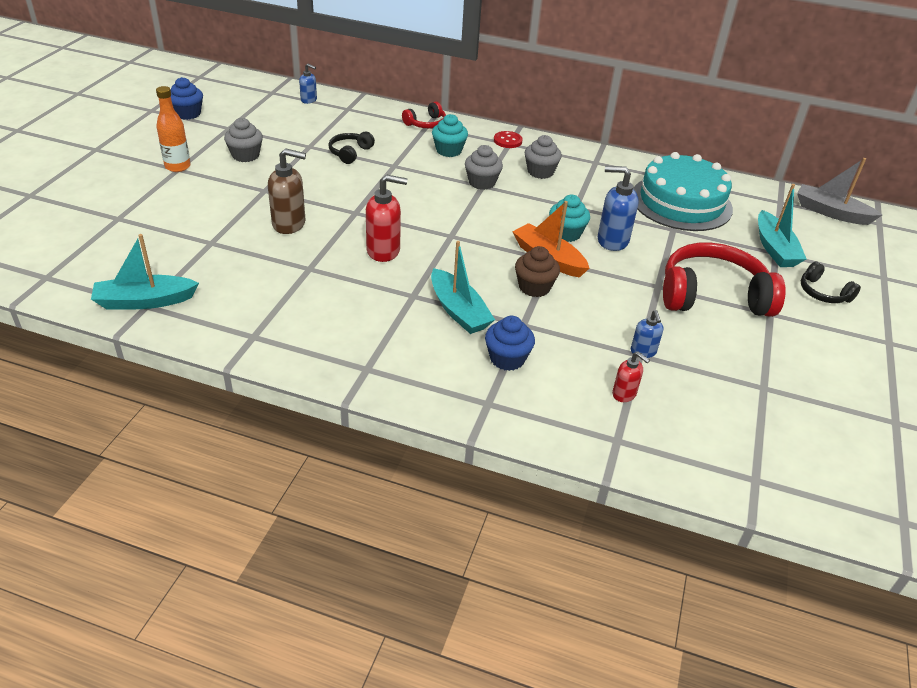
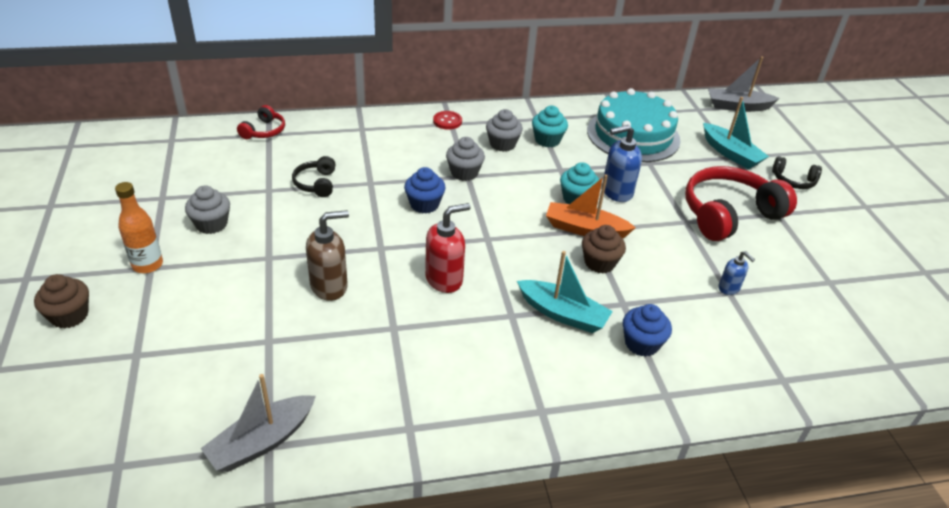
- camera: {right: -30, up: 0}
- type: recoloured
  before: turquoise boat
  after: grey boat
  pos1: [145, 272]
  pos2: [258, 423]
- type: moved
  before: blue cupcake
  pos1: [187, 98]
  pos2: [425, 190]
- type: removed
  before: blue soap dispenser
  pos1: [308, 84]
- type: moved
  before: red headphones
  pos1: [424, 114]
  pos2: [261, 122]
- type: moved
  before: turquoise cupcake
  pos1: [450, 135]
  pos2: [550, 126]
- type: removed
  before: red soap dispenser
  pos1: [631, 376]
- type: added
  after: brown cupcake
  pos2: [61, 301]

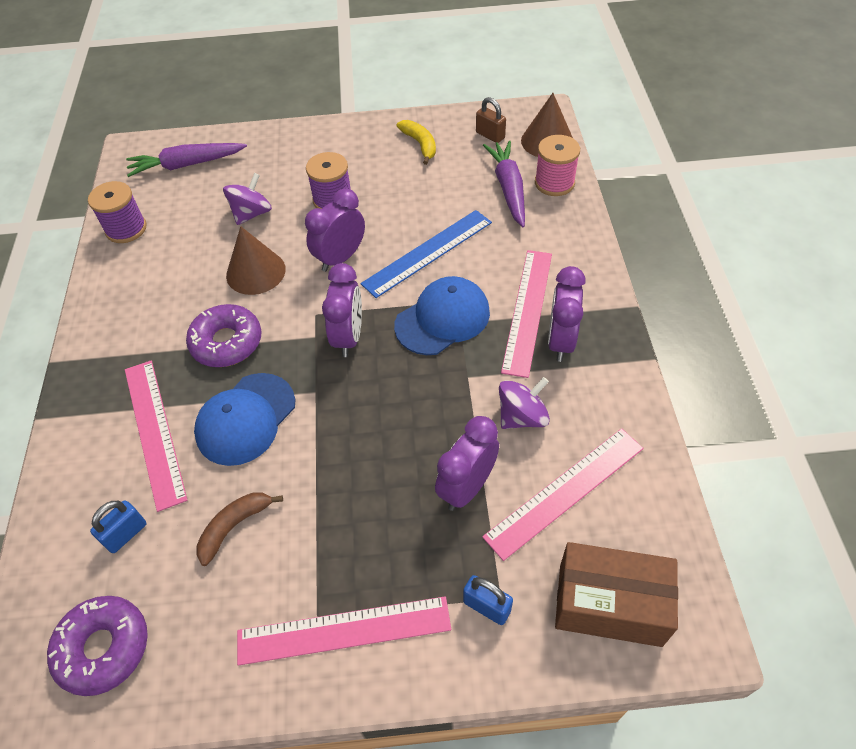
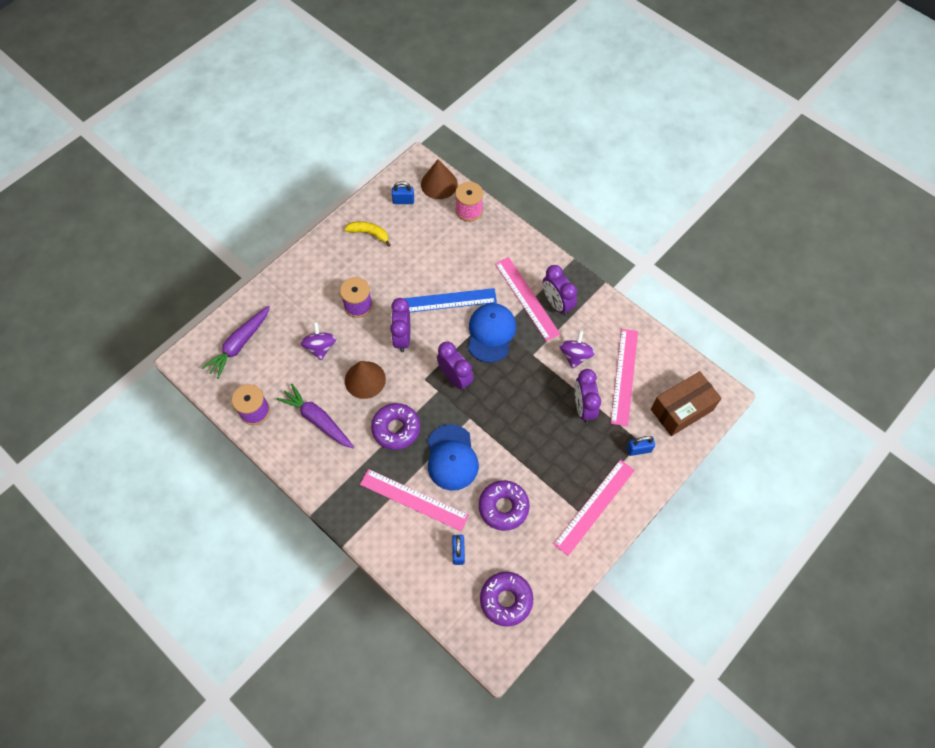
- camera: {right: -45, up: 10}
- type: replaced
  before: brown banana
  after: purple donut
  pos1: [240, 529]
  pos2: [504, 505]
- type: turned
  before: blue ruler
  pos1: [426, 254]
  pos2: [445, 300]
  turn: 75
- type: recoloured
  before: brown padlock
  after: blue padlock
  pos1: [491, 120]
  pos2: [403, 192]
- type: moved
  before: purple carrot
  pos1: [504, 184]
  pos2: [315, 416]

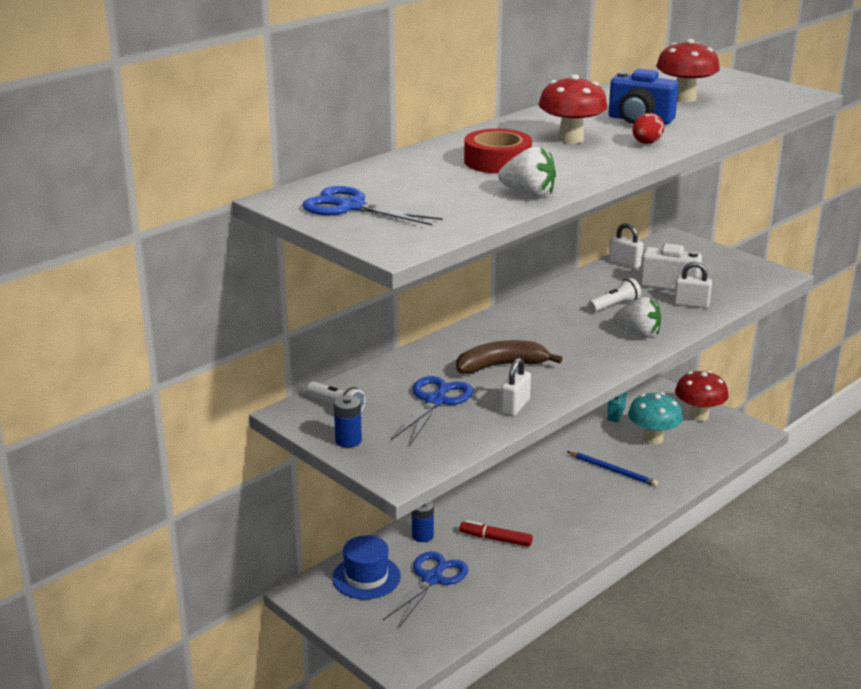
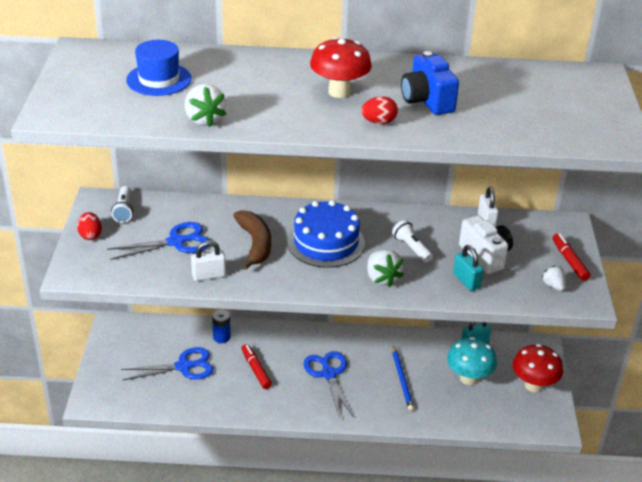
- camera: {right: 45, up: 10}
- type: moved
  before: blue scissors
  pos1: [372, 206]
  pos2: [328, 384]
- type: moved
  before: blue hat
  pos1: [366, 567]
  pos2: [159, 68]
- type: replaced
  before: blue battery
  after: red egg
  pos1: [348, 421]
  pos2: [89, 226]
- type: turned
  before: brown banana
  pos1: [509, 357]
  pos2: [252, 240]
  turn: 45
- type: removed
  before: red tape
  pos1: [498, 151]
- type: turned
  before: white flashlight
  pos1: [614, 295]
  pos2: [412, 241]
  turn: -135
- type: removed
  before: red mushroom
  pos1: [688, 70]
- type: recoloured
  before: white padlock
  after: turquoise padlock
  pos1: [693, 285]
  pos2: [468, 268]
- type: added
  after: blue cake
  pos2: [326, 234]
- type: added
  after: white strawberry
  pos2: [554, 278]
- type: added
  after: red marker
  pos2: [571, 257]

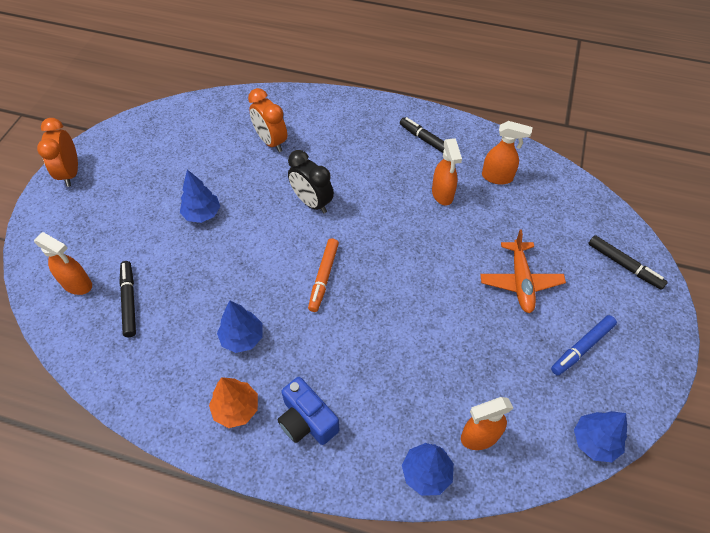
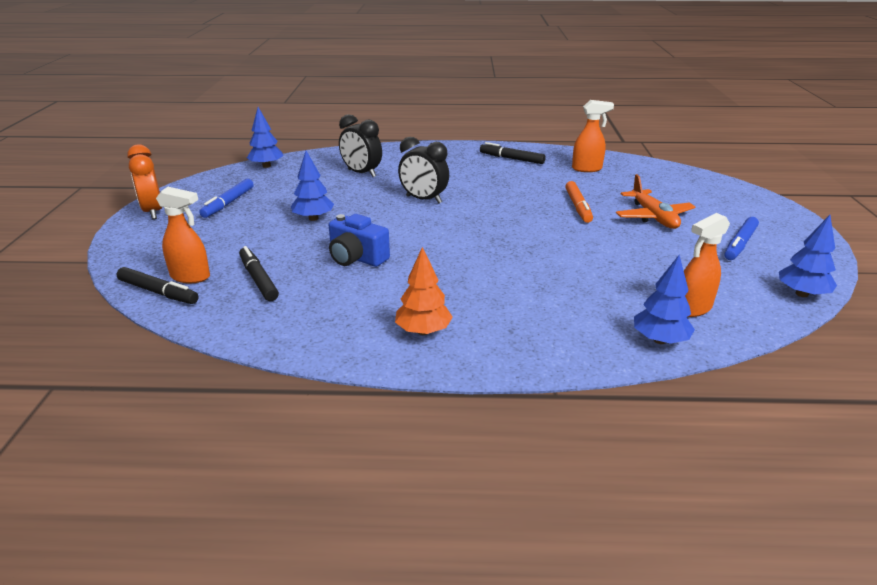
- camera: {right: -15, up: -25}
- type: moved
  before: blue tree
  pos1: [240, 326]
  pos2: [265, 137]
- type: recoloured
  before: orange clock
  after: black clock
  pos1: [267, 120]
  pos2: [360, 145]
- type: moved
  before: blue camera
  pos1: [308, 411]
  pos2: [359, 240]
- type: moved
  before: orange marker
  pos1: [323, 275]
  pos2: [579, 202]
- type: removed
  before: orange spray bottle
  pos1: [447, 172]
- type: moved
  before: black marker
  pos1: [628, 262]
  pos2: [158, 285]
- type: added
  after: blue marker
  pos2: [226, 198]

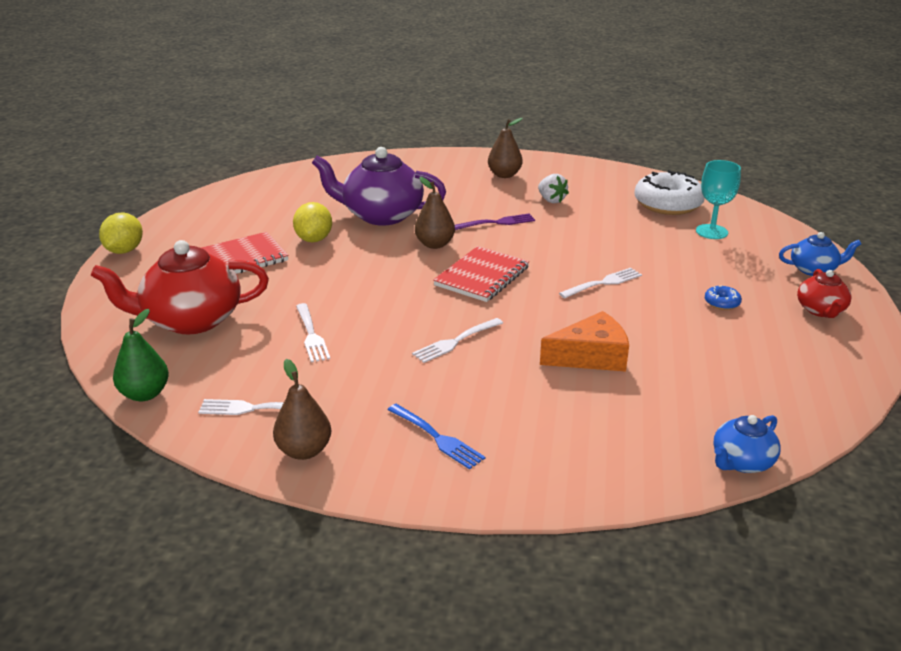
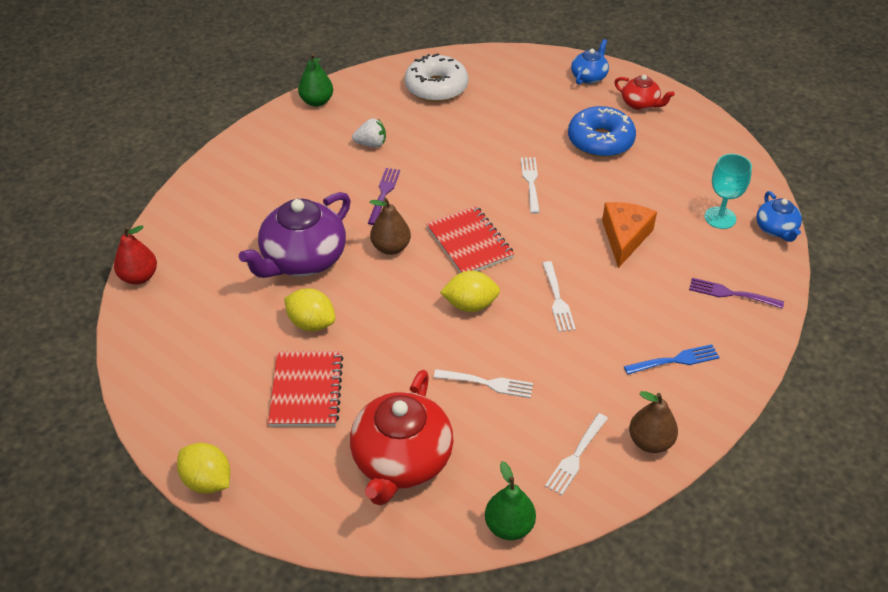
- camera: {right: -60, up: 15}
- type: removed
  before: brown pear
  pos1: [505, 148]
- type: moved
  before: turquoise goblet
  pos1: [718, 199]
  pos2: [728, 191]
- type: resized
  before: blue donut
  pos1: [723, 297]
  pos2: [602, 131]
  scale: 2.33
- type: added
  after: red pear
  pos2: [135, 255]
- type: added
  after: green pear
  pos2: [315, 80]
- type: added
  after: yellow lemon
  pos2: [470, 291]
- type: added
  after: purple fork
  pos2: [736, 293]

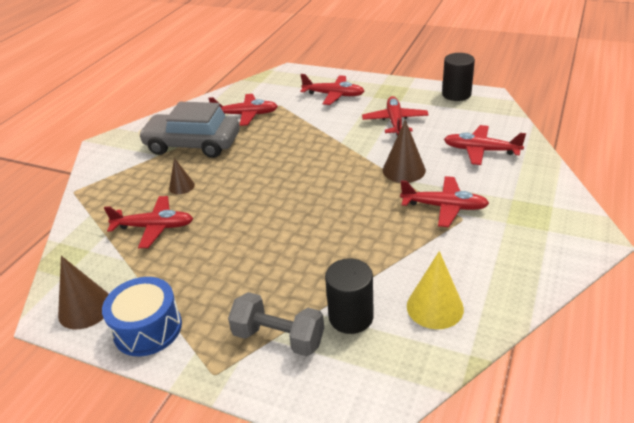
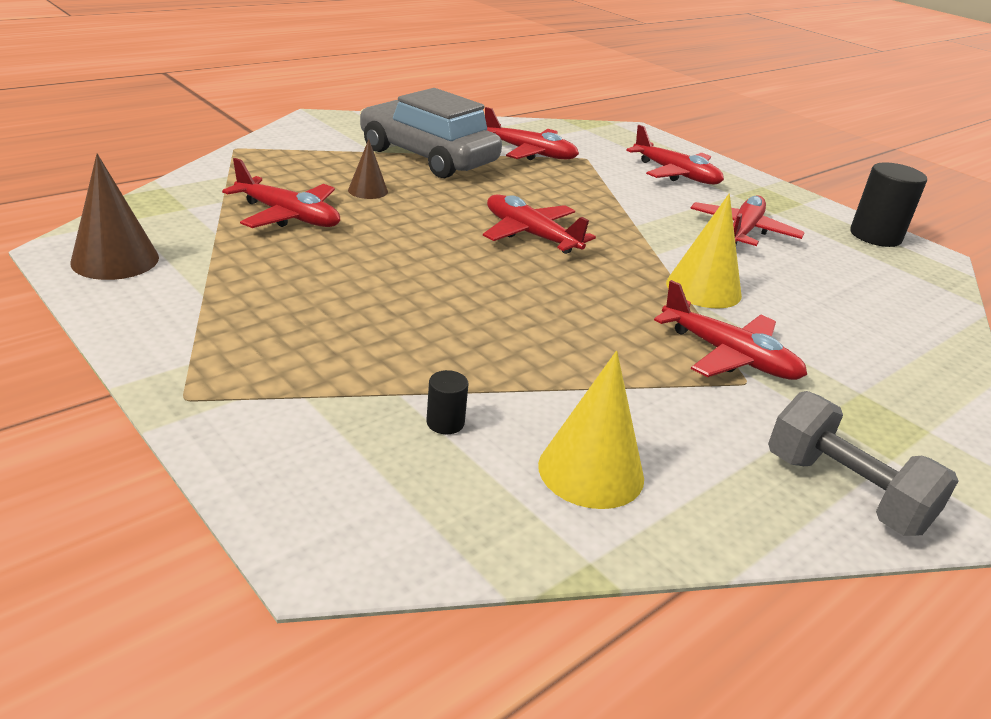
- camera: {right: 20, up: -5}
- type: removed
  before: blue drum
  pos1: [142, 317]
- type: moved
  before: grey dumbbell
  pos1: [276, 324]
  pos2: [863, 463]
- type: resized
  before: black cylinder
  pos1: [349, 296]
  pos2: [447, 402]
  scale: 0.47
- type: recoloured
  before: brown cone
  after: yellow cone
  pos1: [404, 151]
  pos2: [704, 251]
- type: moved
  before: red plane
  pos1: [485, 145]
  pos2: [539, 224]

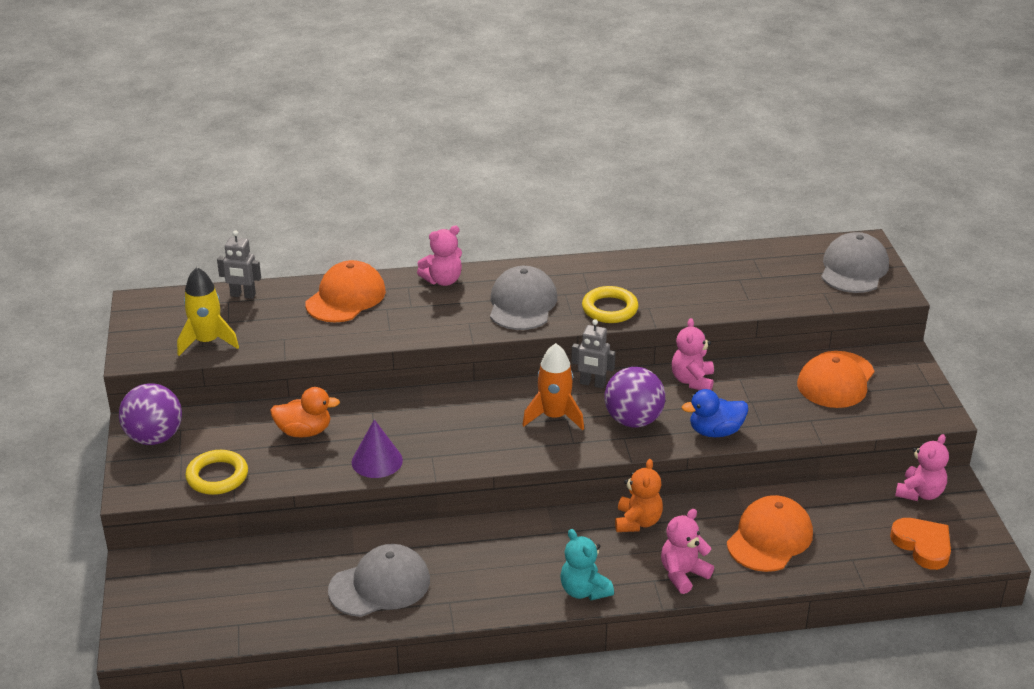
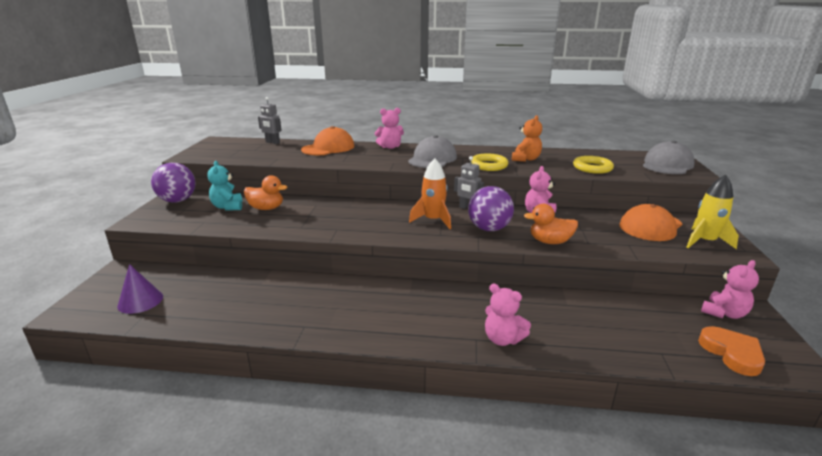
- camera: {right: 15, up: -10}
- type: moved
  before: yellow rocket
  pos1: [208, 311]
  pos2: [713, 212]
- type: moved
  before: yellow ring
  pos1: [216, 472]
  pos2: [593, 165]
- type: removed
  before: grey cap
  pos1: [379, 580]
- type: moved
  before: purple cone
  pos1: [377, 448]
  pos2: [140, 289]
- type: moved
  before: turquoise teddy bear
  pos1: [587, 564]
  pos2: [224, 186]
- type: moved
  before: orange teddy bear
  pos1: [639, 495]
  pos2: [527, 138]
- type: turned
  before: pink teddy bear
  pos1: [687, 551]
  pos2: [508, 314]
  turn: -120
- type: recoloured
  before: blue duck
  after: orange duck
  pos1: [715, 413]
  pos2: [551, 224]
- type: removed
  before: orange cap
  pos1: [770, 533]

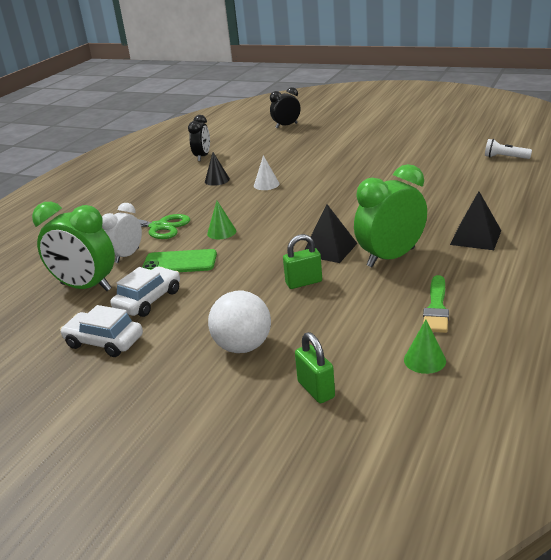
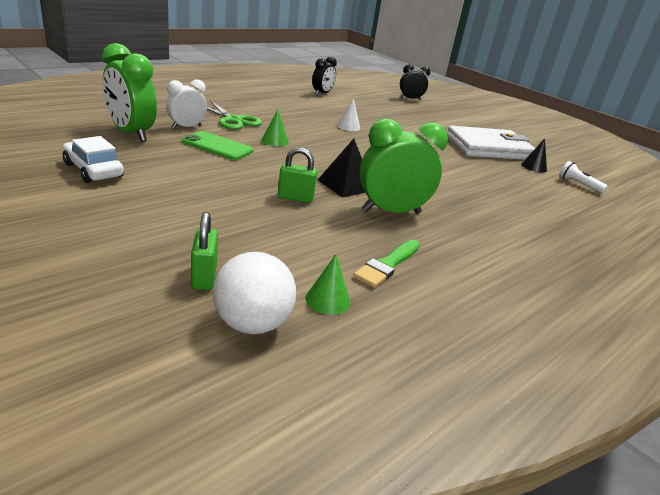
- camera: {right: 15, up: 0}
- type: removed
  before: white car
  pos1: [145, 292]
- type: moved
  before: black cone
  pos1: [217, 169]
  pos2: [534, 155]
- type: moved
  before: white ball
  pos1: [239, 322]
  pos2: [254, 293]
- type: removed
  before: black pyramid
  pos1: [476, 220]
- type: added
  after: white wallet
  pos2: [491, 143]

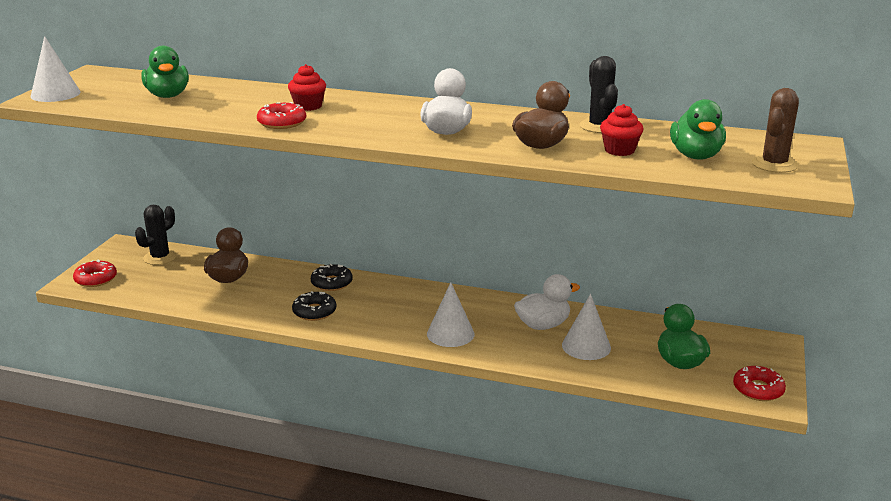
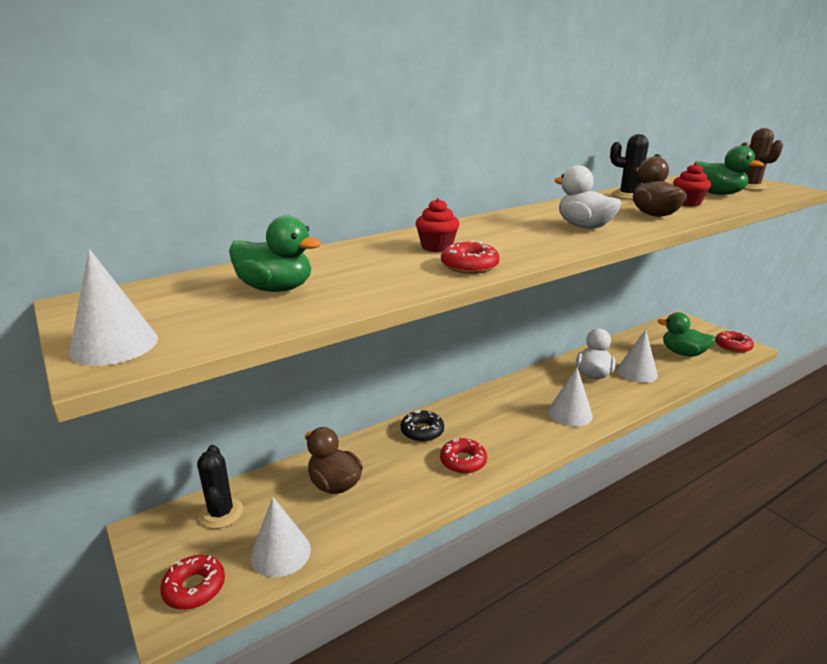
- camera: {right: -50, up: 0}
- type: recoloured
  before: black donut
  after: red donut
  pos1: [314, 306]
  pos2: [463, 456]
- type: added
  after: white cone
  pos2: [280, 537]

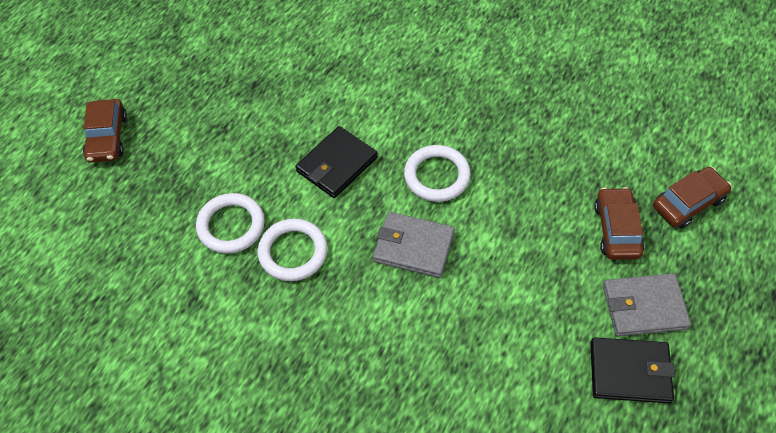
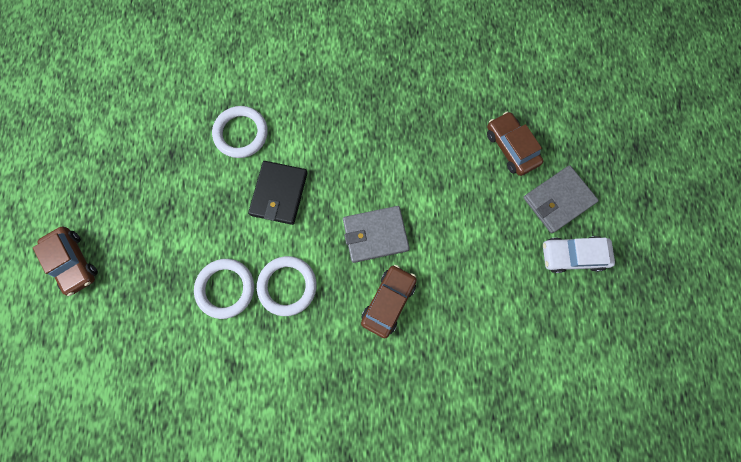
- camera: {right: -30, up: 20}
- type: moved
  before: white ring
  pos1: [437, 173]
  pos2: [240, 132]
- type: replaced
  before: black wallet
  after: white car
  pos1: [632, 370]
  pos2: [579, 254]
- type: moved
  before: brown car
  pos1: [692, 198]
  pos2: [389, 301]

